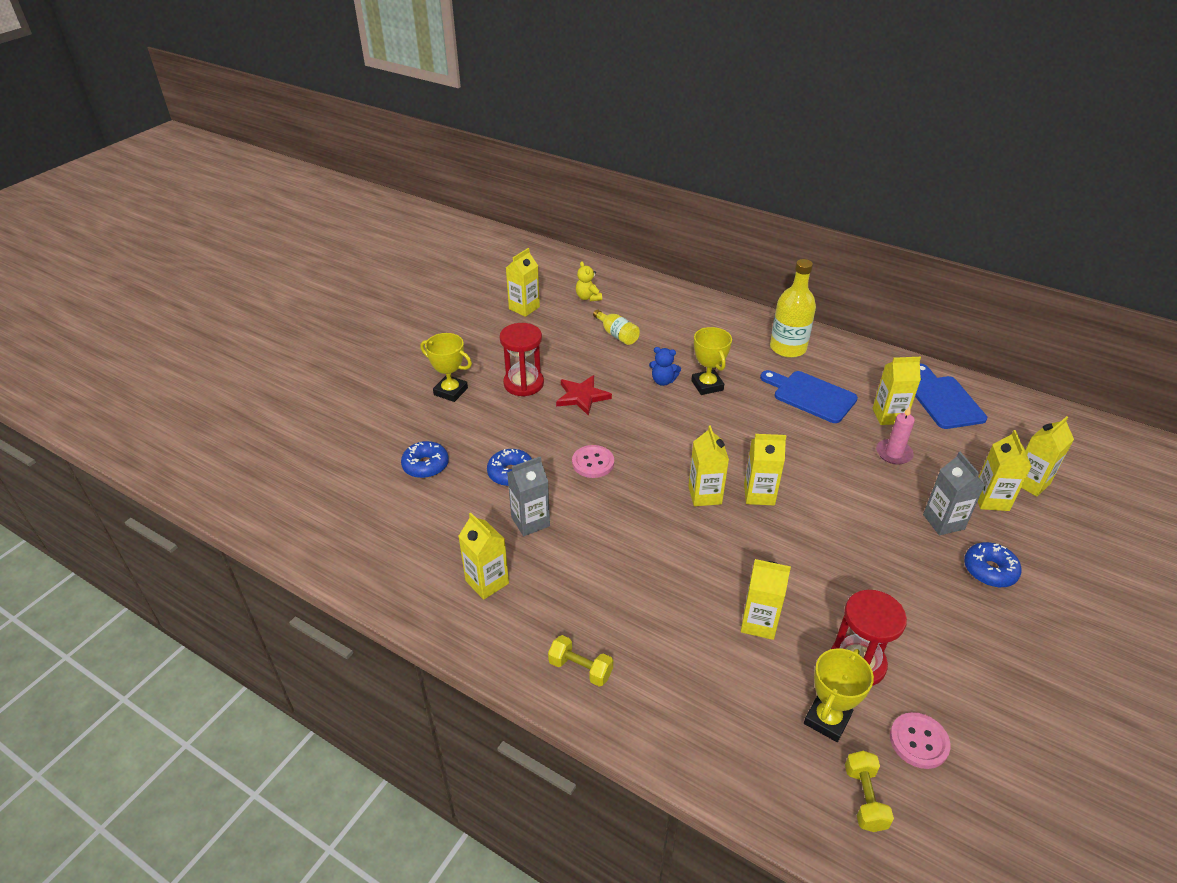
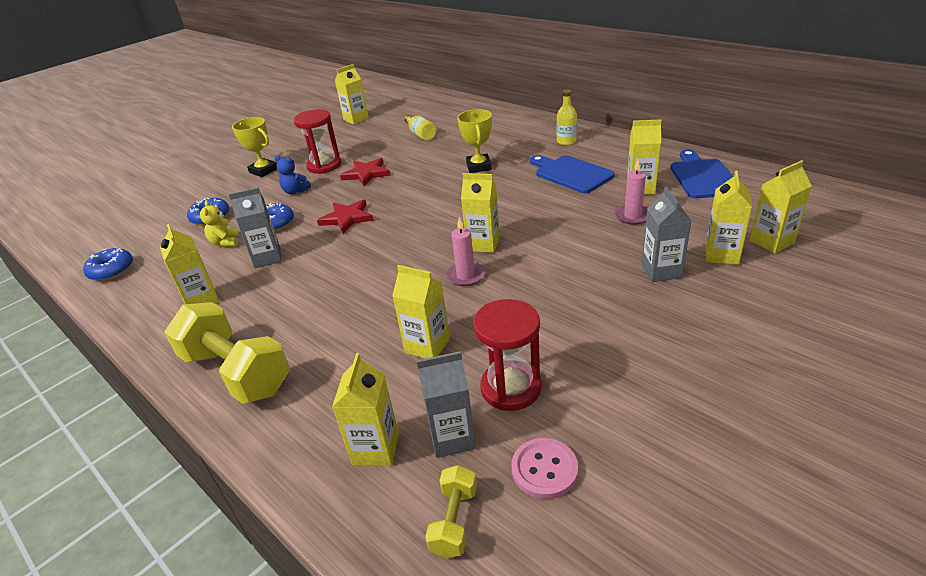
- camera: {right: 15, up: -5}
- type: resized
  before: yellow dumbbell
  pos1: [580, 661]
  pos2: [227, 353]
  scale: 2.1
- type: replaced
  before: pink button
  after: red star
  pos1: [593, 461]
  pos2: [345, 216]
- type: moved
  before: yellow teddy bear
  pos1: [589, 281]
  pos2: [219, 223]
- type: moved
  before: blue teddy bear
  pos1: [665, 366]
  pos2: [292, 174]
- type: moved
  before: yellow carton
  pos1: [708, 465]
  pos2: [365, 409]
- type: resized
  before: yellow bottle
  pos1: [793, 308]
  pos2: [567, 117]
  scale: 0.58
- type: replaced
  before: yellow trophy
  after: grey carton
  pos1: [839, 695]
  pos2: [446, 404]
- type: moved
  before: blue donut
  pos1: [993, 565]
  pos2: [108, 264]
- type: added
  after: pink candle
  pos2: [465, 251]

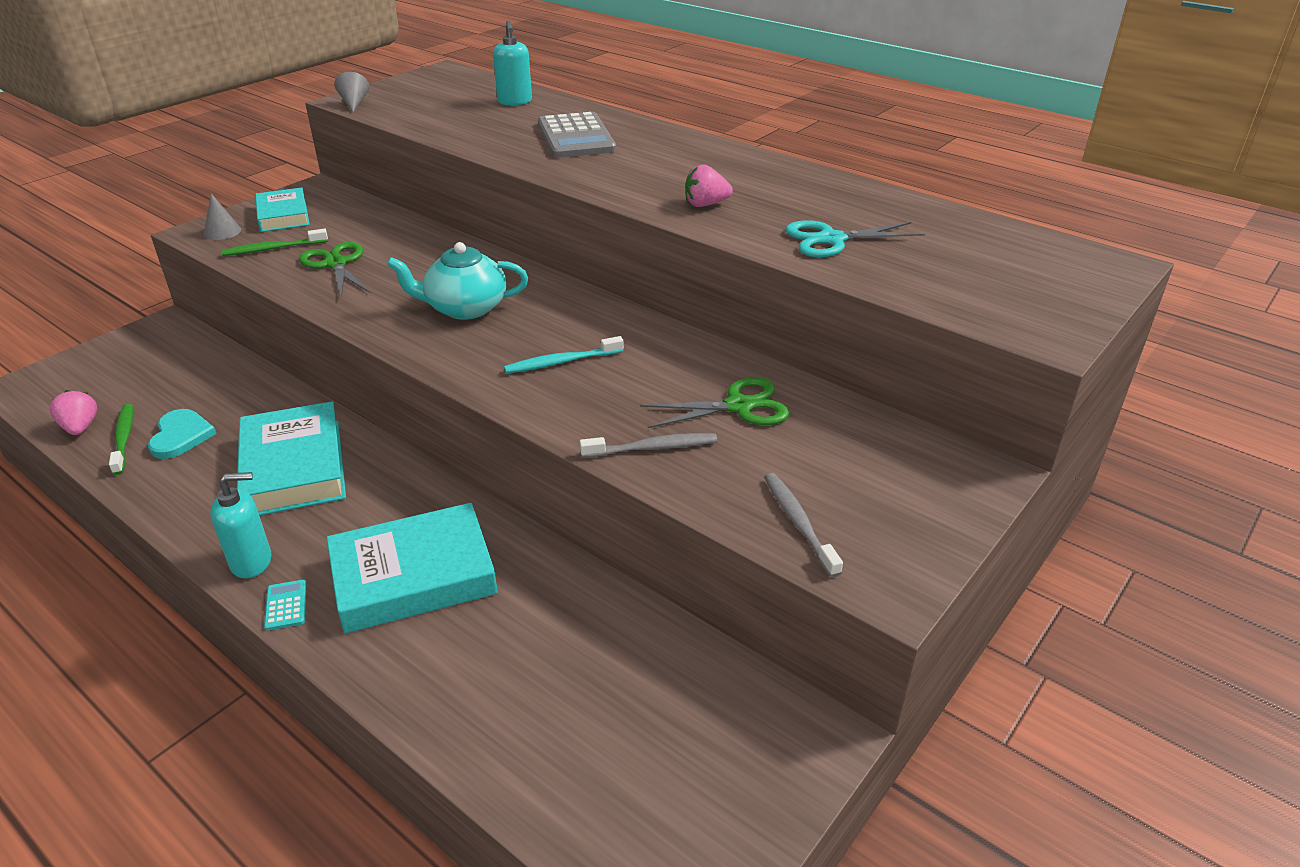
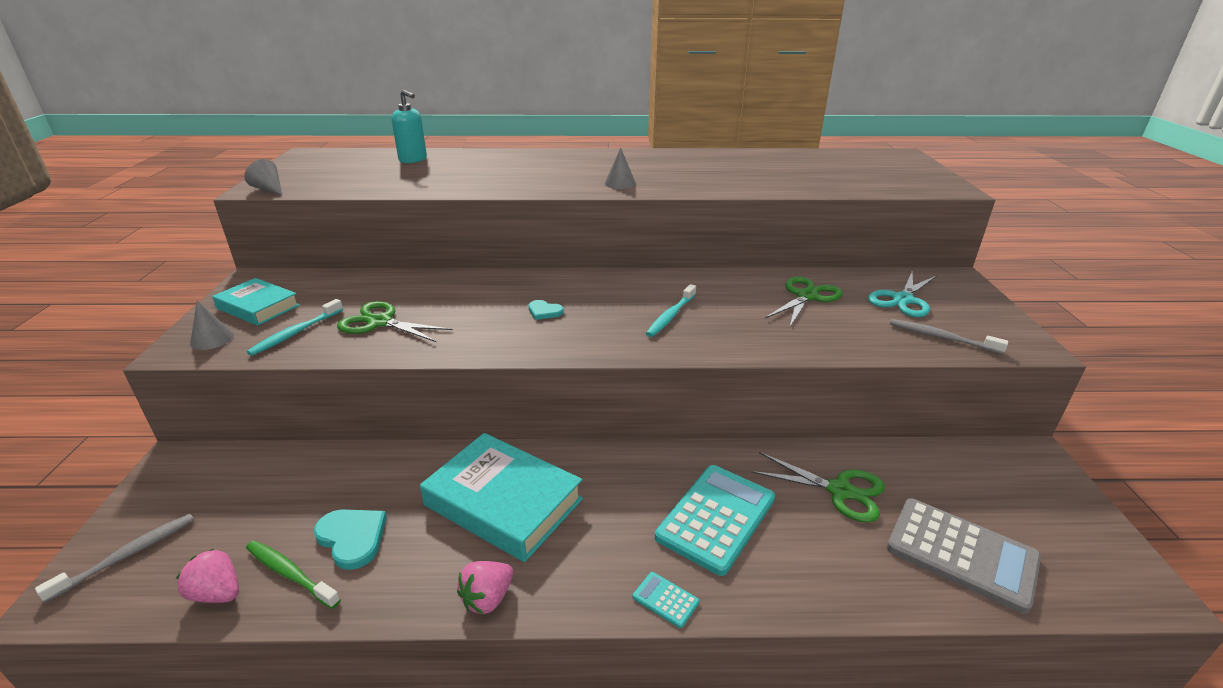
- camera: {right: -40, up: -5}
- type: removed
  before: turquoise soap dispenser
  pos1: [240, 525]
- type: recoloured
  before: green toothbrush
  after: turquoise toothbrush
  pos1: [275, 242]
  pos2: [295, 327]
- type: replaced
  before: turquoise book
  after: turquoise calculator
  pos1: [412, 568]
  pos2: [715, 520]
- type: replaced
  before: turquoise teapot
  after: turquoise heart
  pos1: [457, 281]
  pos2: [546, 310]
- type: moved
  before: grey calculator
  pos1: [577, 135]
  pos2: [964, 556]
- type: moved
  before: grey toothbrush
  pos1: [648, 445]
  pos2: [114, 558]
- type: moved
  before: pink strawberry
  pos1: [709, 185]
  pos2: [485, 587]
- type: moved
  before: turquoise scissors
  pos1: [855, 238]
  pos2: [902, 294]
- type: added
  after: grey cone
  pos2: [620, 168]
- type: added
  after: green scissors
  pos2: [818, 487]

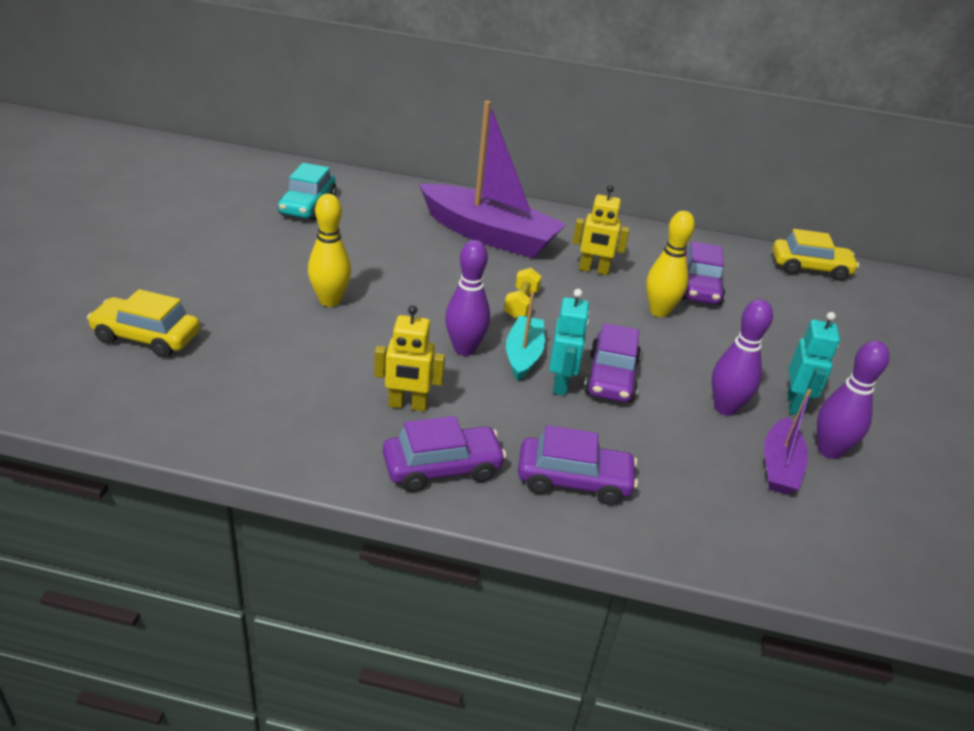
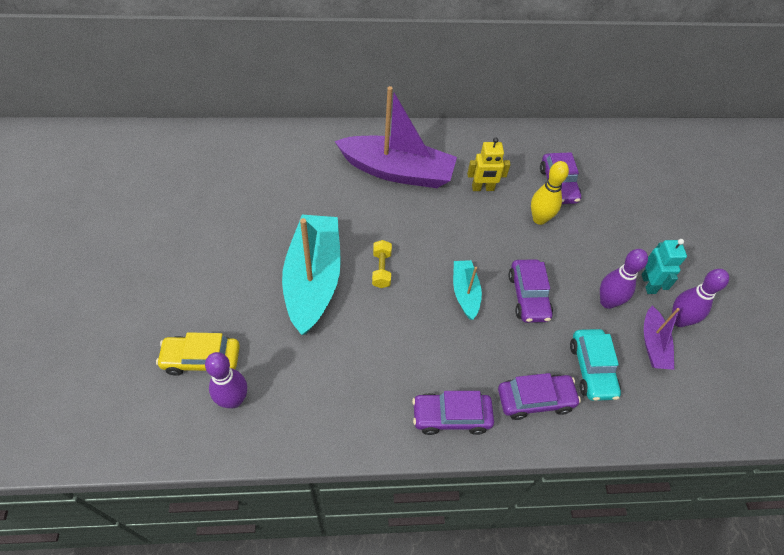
- camera: {right: -15, up: 20}
- type: moved
  before: turquoise car
  pos1: [307, 191]
  pos2: [595, 365]
- type: replaced
  before: yellow bowling pin
  after: turquoise boat
  pos1: [329, 250]
  pos2: [311, 275]
- type: removed
  before: yellow robot
  pos1: [409, 358]
- type: turned
  before: purple car
  pos1: [444, 454]
  pos2: [453, 413]
  turn: -150
- type: moved
  before: purple bowling pin
  pos1: [467, 298]
  pos2: [226, 380]
- type: moved
  before: yellow dumbbell
  pos1: [523, 293]
  pos2: [382, 264]
- type: removed
  before: turquoise robot
  pos1: [569, 342]
- type: removed
  before: yellow car
  pos1: [816, 255]

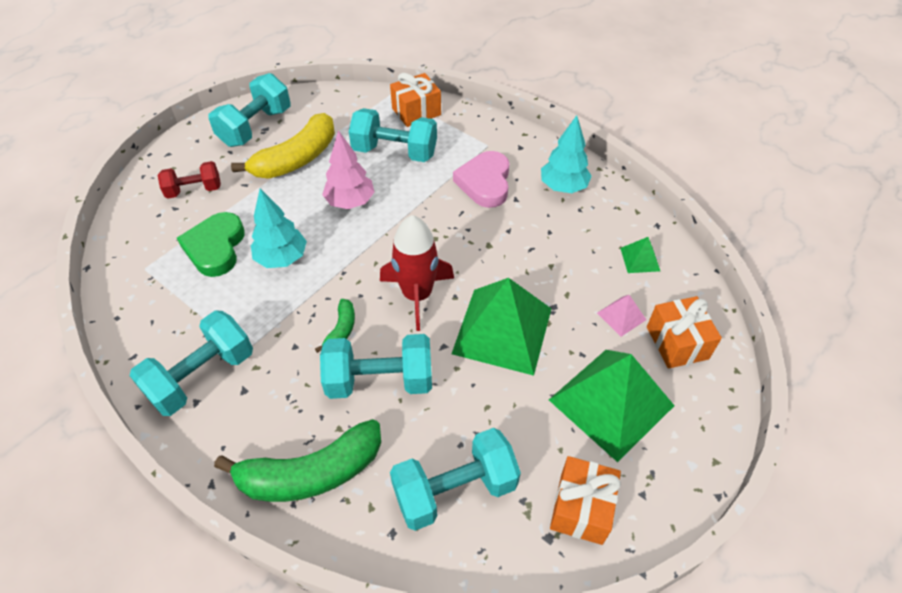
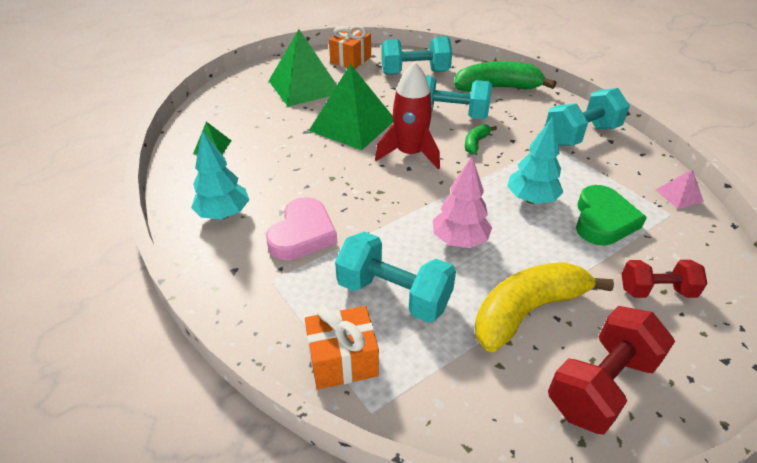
- camera: {right: -165, up: -10}
- type: recoloured
  before: turquoise dumbbell
  after: red dumbbell
  pos1: [249, 110]
  pos2: [611, 370]
- type: moved
  before: pink pyramid
  pos1: [621, 316]
  pos2: [680, 189]
- type: removed
  before: orange gift
  pos1: [684, 332]

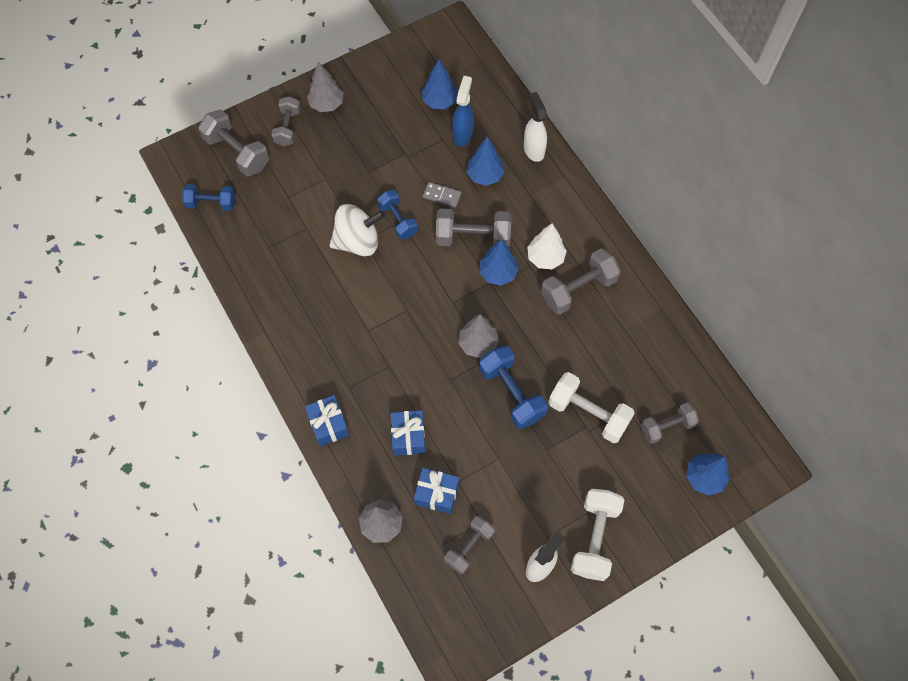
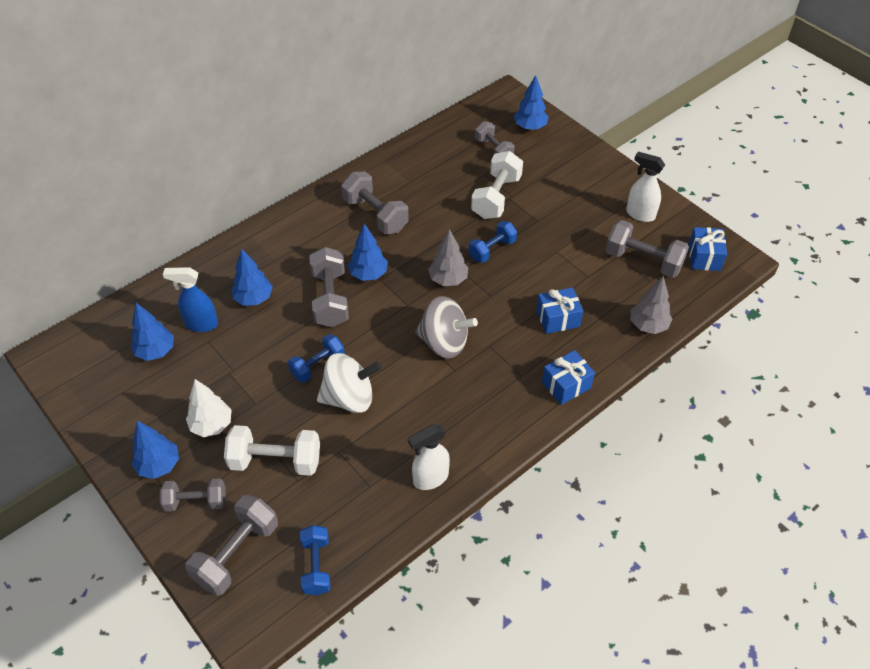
- camera: {right: -100, up: -15}
- type: recoloured
  before: grey tree
  after: blue tree
  pos1: [325, 87]
  pos2: [155, 450]
- type: turned
  before: white spinning top
  pos1: [357, 230]
  pos2: [349, 383]
  turn: 105
- type: moved
  before: blue gift
  pos1: [436, 491]
  pos2: [708, 249]
- type: removed
  before: grey domino
  pos1: [442, 195]
- type: resized
  before: grey dumbbell
  pos1: [470, 545]
  pos2: [647, 249]
  scale: 1.51
- type: resized
  before: blue dumbbell
  pos1: [513, 387]
  pos2: [493, 242]
  scale: 0.66
- type: moved
  before: white spray bottle
  pos1: [535, 127]
  pos2: [429, 457]
- type: moved
  before: white tree
  pos1: [546, 246]
  pos2: [209, 408]
- type: moved
  before: white dumbbell
  pos1: [597, 535]
  pos2: [272, 450]
- type: added
  after: grey spinning top
  pos2: [446, 327]

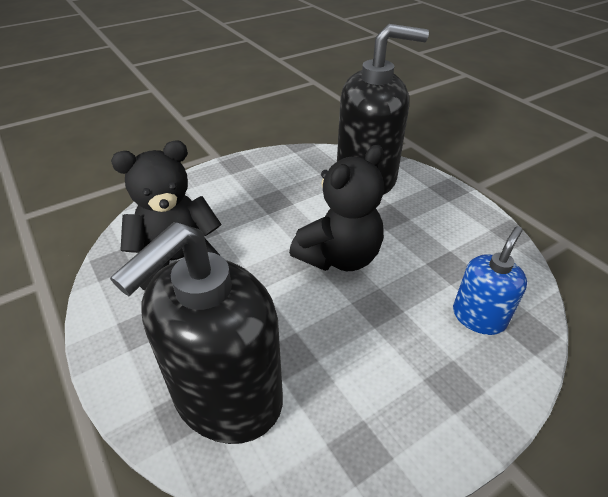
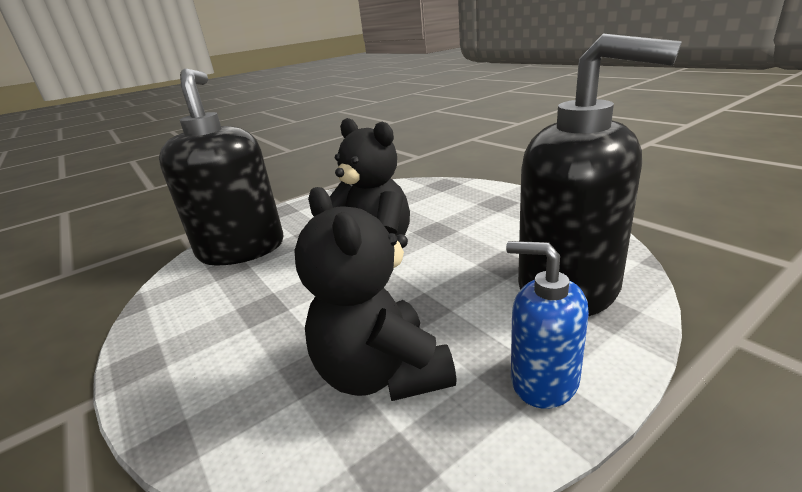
- camera: {right: -90, up: -15}
- type: moved
  before: blue soap dispenser
  pos1: [490, 280]
  pos2: [547, 325]

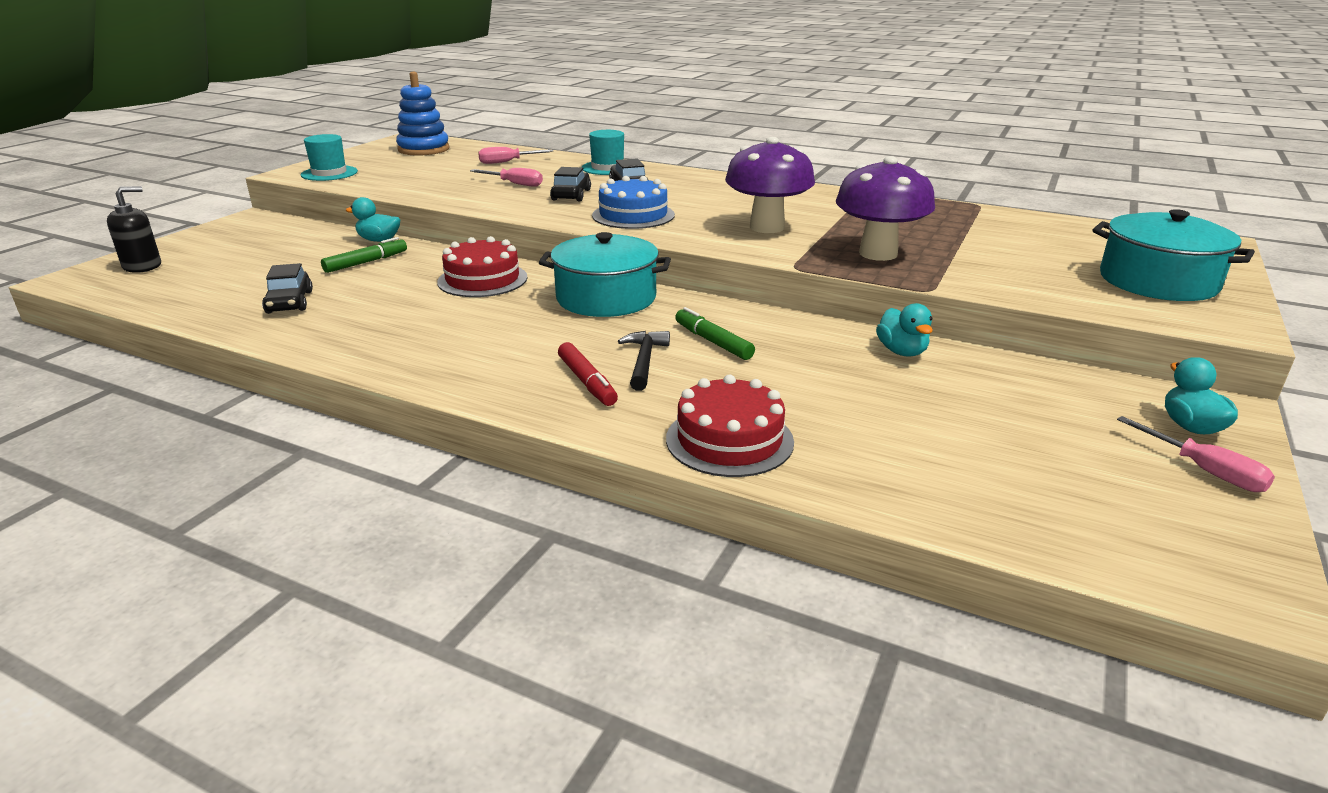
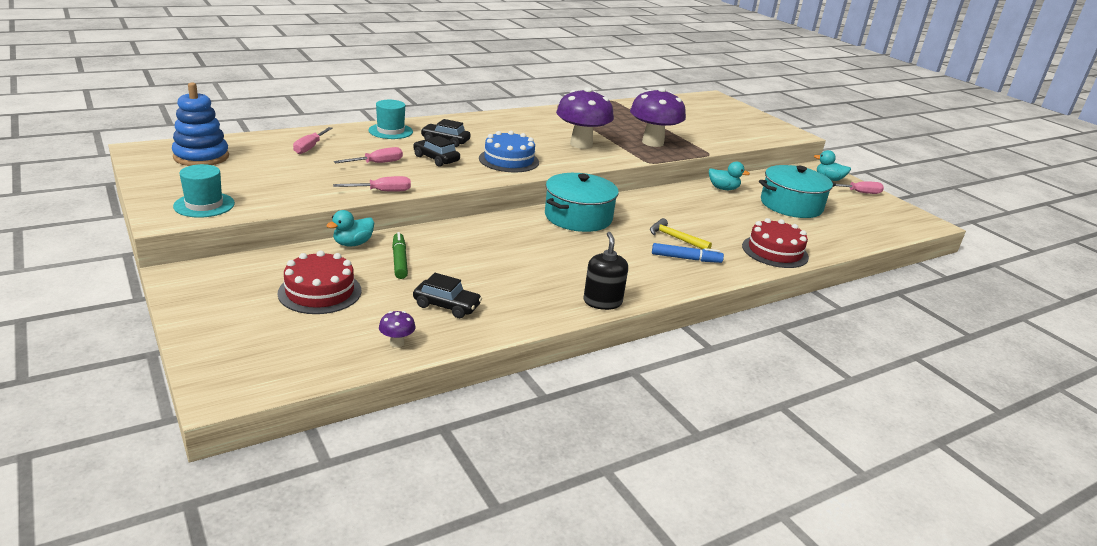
- camera: {right: -60, up: 0}
- type: moved
  before: black soap dispenser
  pos1: [134, 229]
  pos2: [606, 271]
- type: moved
  before: red cake
  pos1: [482, 266]
  pos2: [320, 282]
- type: recoloured
  before: red marker
  after: blue marker
  pos1: [588, 374]
  pos2: [688, 253]
- type: recoloured
  before: black hammer
  after: yellow hammer
  pos1: [644, 361]
  pos2: [681, 233]
- type: removed
  before: green marker
  pos1: [715, 333]
- type: moved
  before: turquoise pot
  pos1: [1173, 255]
  pos2: [797, 191]
- type: added
  after: pink screwdriver
  pos2: [372, 184]
- type: added
  after: purple mushroom
  pos2: [397, 329]

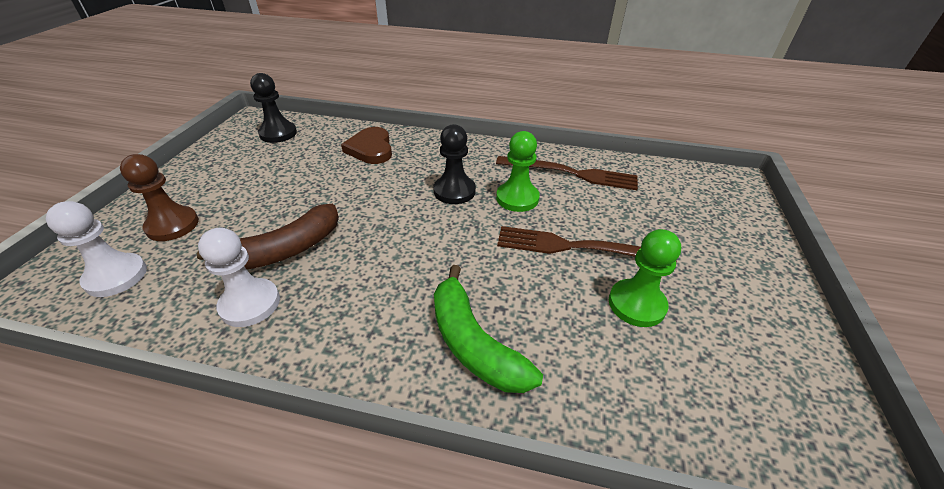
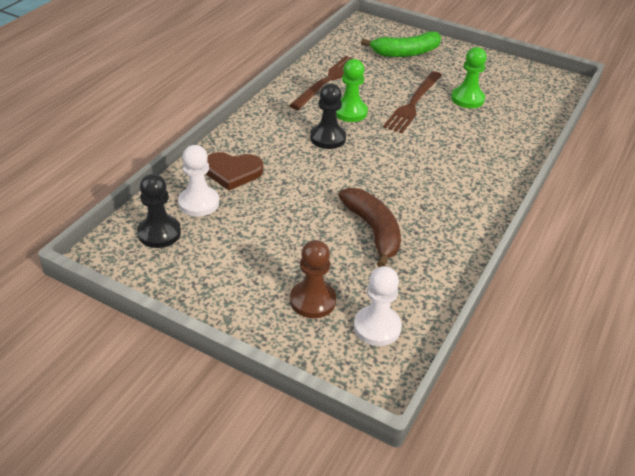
- camera: {right: -75, up: 0}
- type: moved
  before: white pawn
  pos1: [239, 277]
  pos2: [198, 181]
- type: moved
  before: green banana
  pos1: [488, 329]
  pos2: [401, 44]

